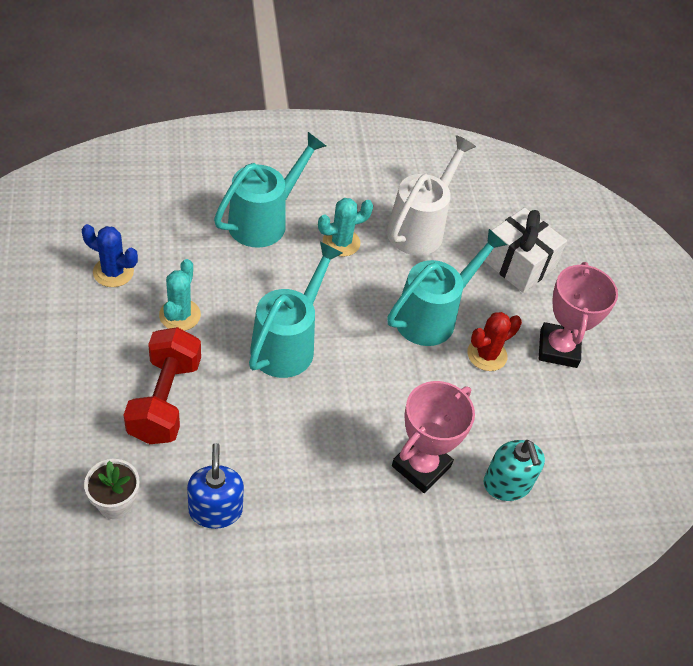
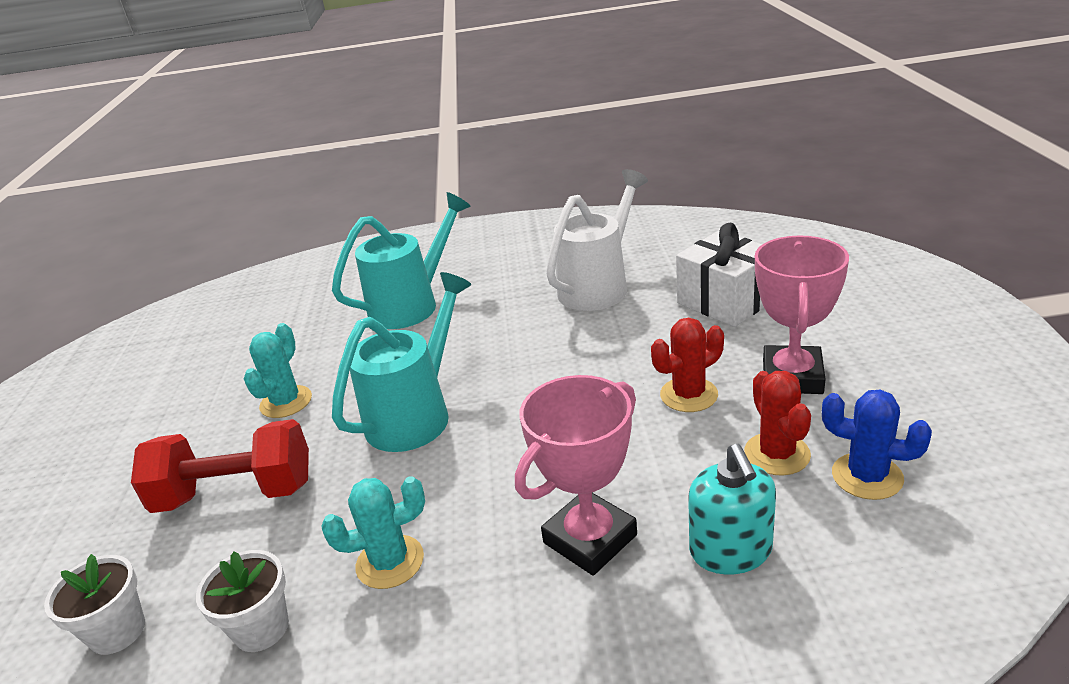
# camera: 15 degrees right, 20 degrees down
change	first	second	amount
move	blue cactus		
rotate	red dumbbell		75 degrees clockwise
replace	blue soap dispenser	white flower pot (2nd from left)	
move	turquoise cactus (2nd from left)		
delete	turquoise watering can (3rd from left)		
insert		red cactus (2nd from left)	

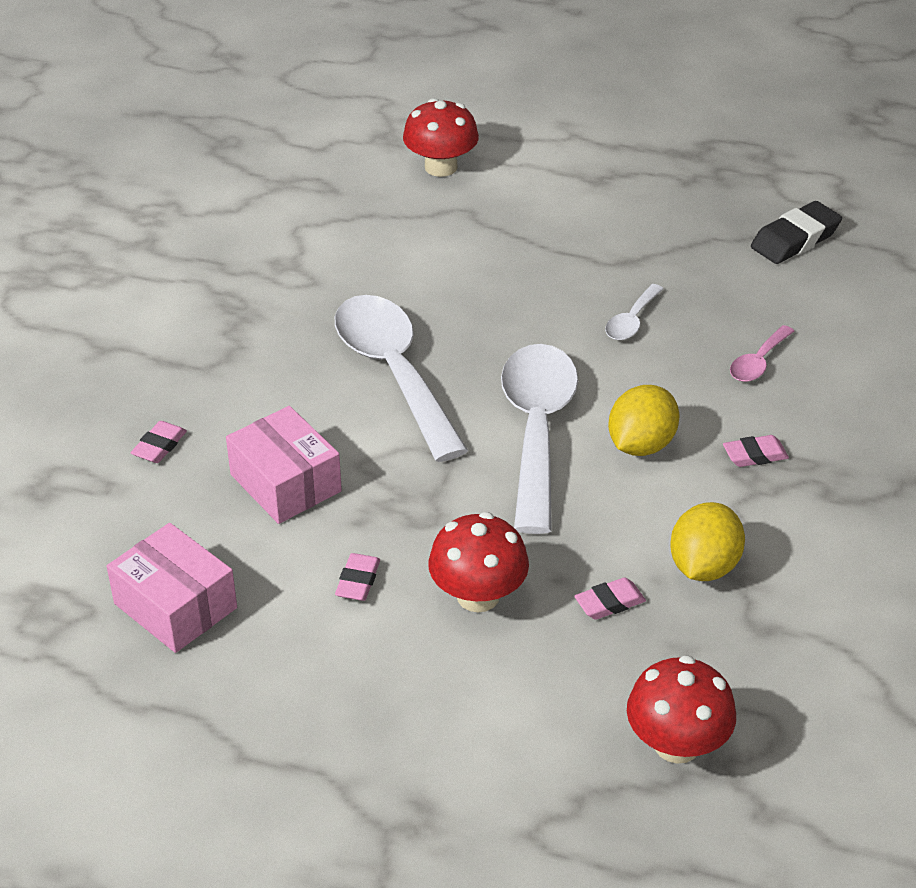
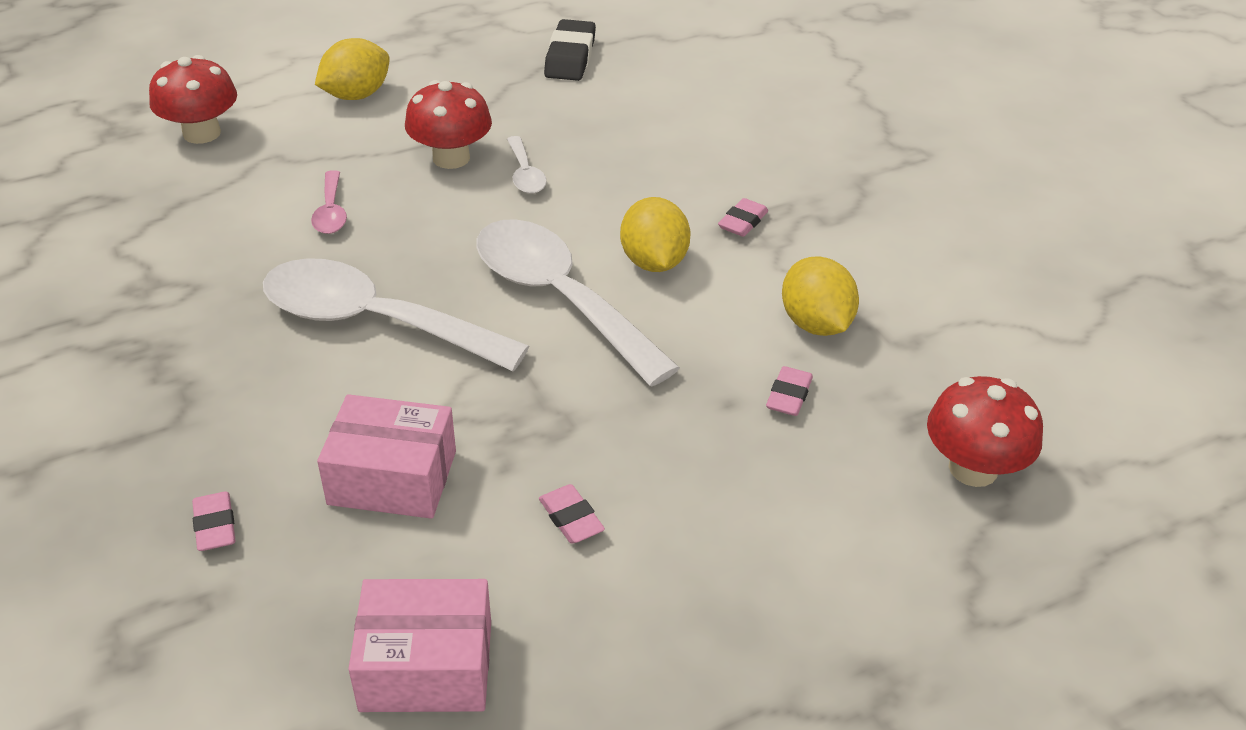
# camera: 45 degrees left, 0 degrees up
change	first	second	amount
move	red mushroom (2nd from left)		
move	pink spoon		
insert		yellow lemon (1st from left)	

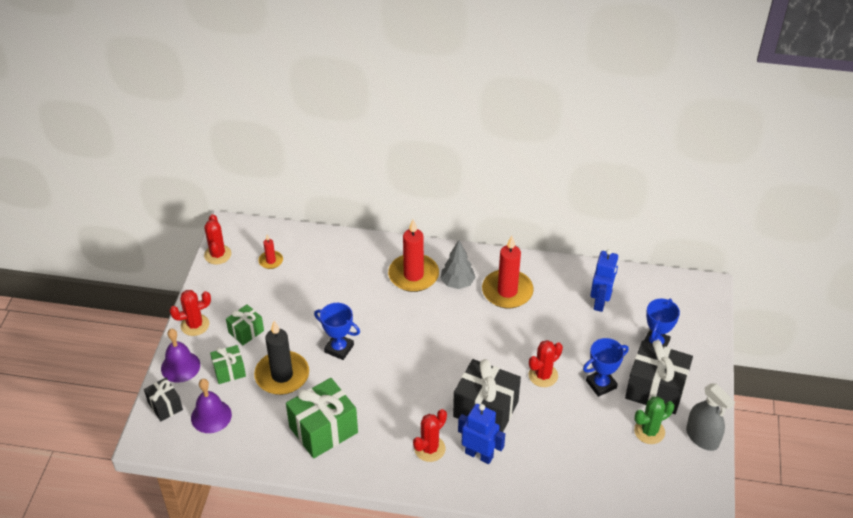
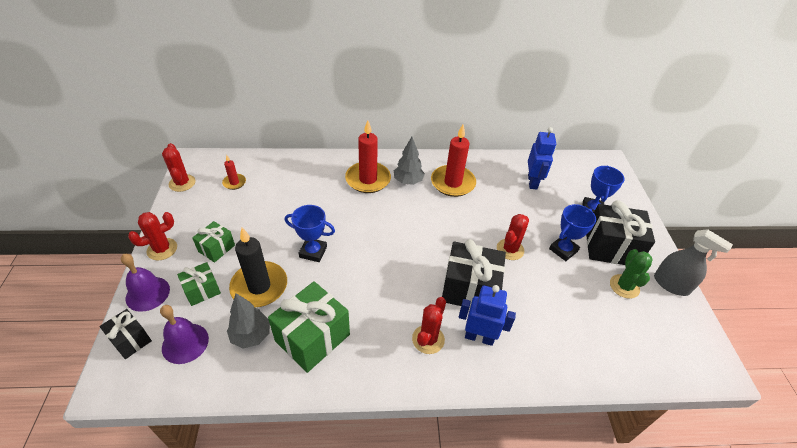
# camera: 15 degrees left, 0 degrees up
change	first	second	amount
rotate	green cactus		45 degrees counterclockwise
insert		grey tree (1st from left)	

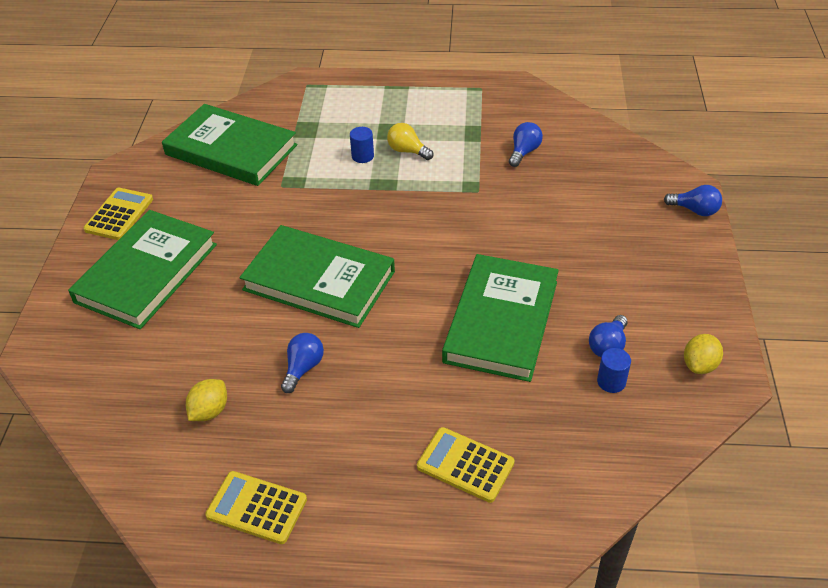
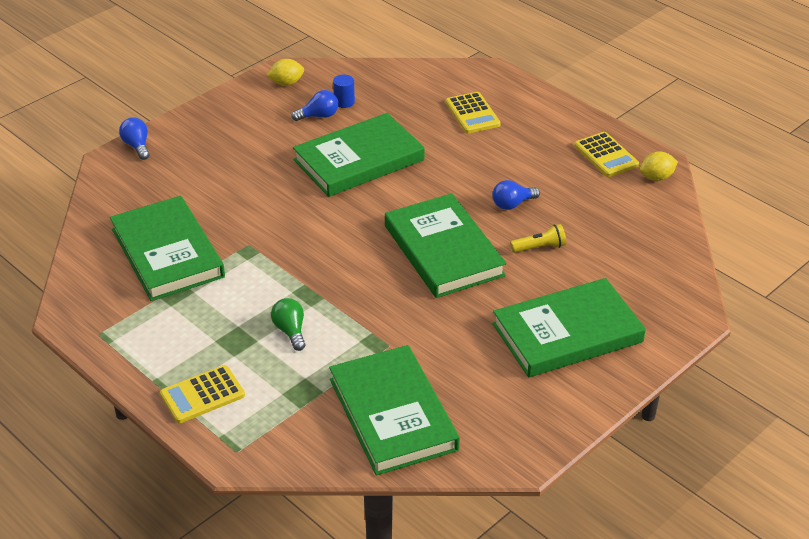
# camera: 140 degrees left, 5 degrees down
change	first	second	amount
move	yellow calculator (1st from left)		
move	yellow lemon (1st from left in the first image)	yellow lemon (2nd from left)	
replace	blue cylinder (1st from left)	green light bulb	
delete	yellow light bulb		
replace	blue light bulb (2nd from left)	green book (1st from left)	
insert		yellow flashlight	

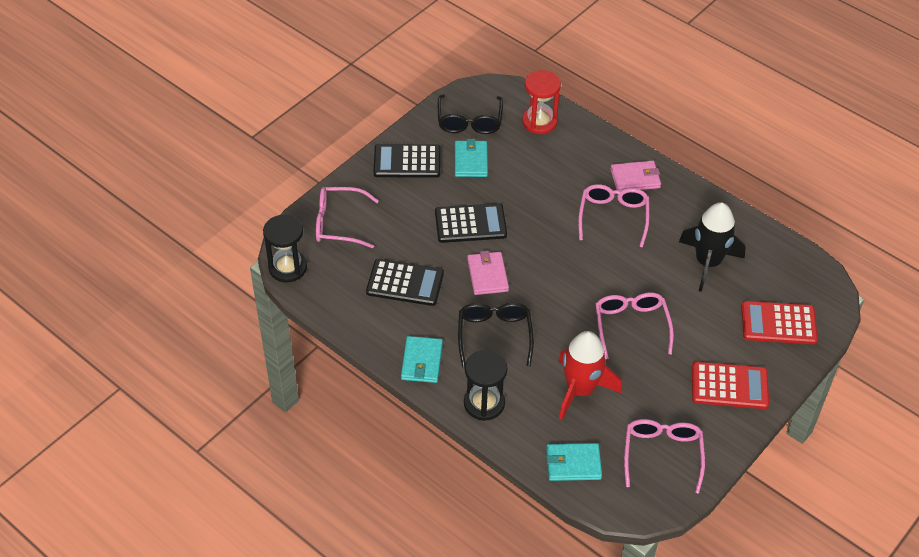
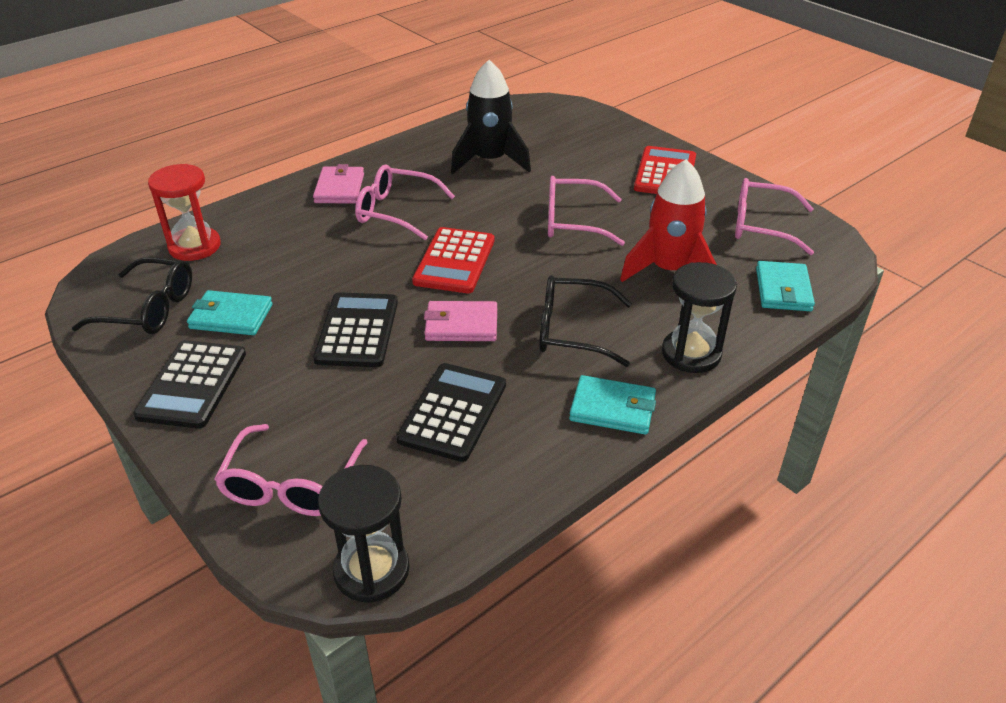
# camera: 80 degrees left, 10 degrees down
change	first	second	amount
move	red calculator (2nd from left in the first image)	red calculator (1st from left)	

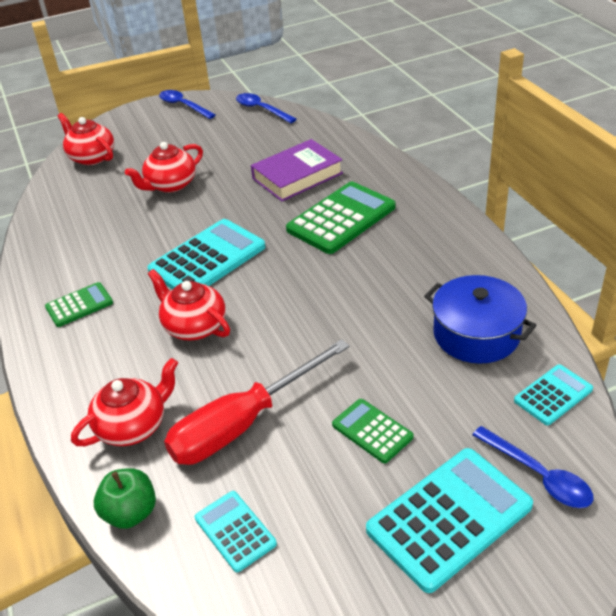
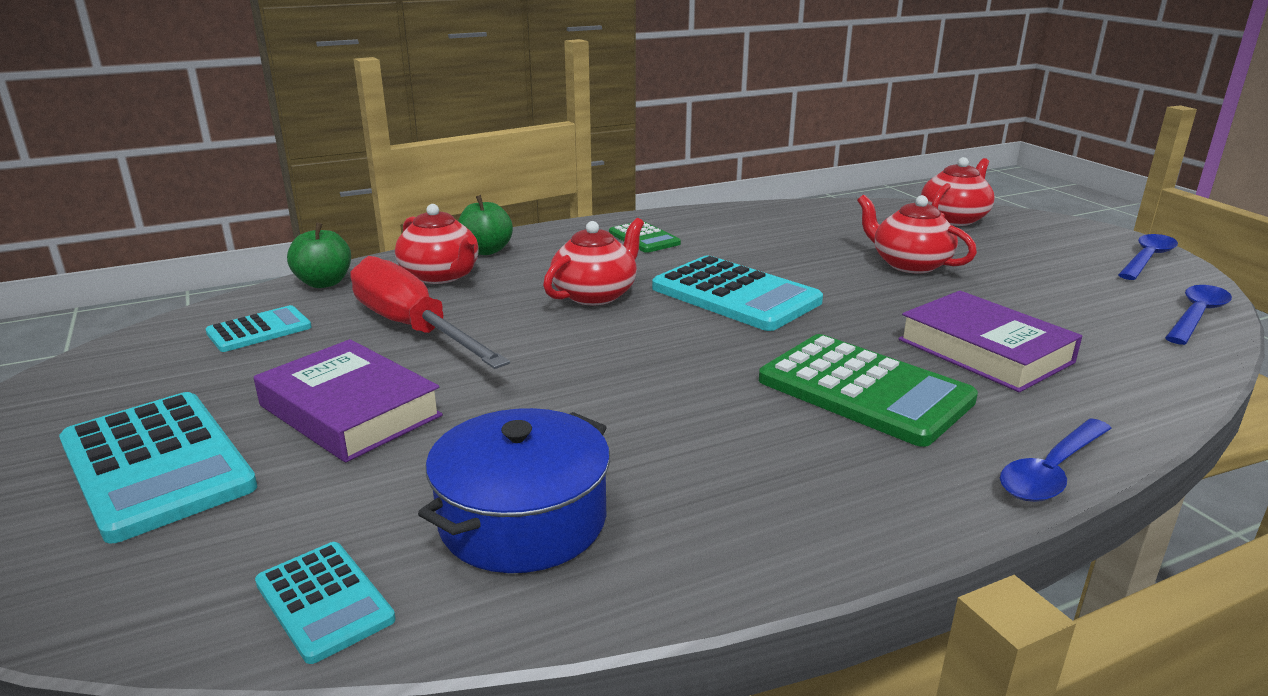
# camera: 85 degrees right, 15 degrees down
change	first	second	amount
replace	green calculator (3rd from left)	purple book (1st from left)	
move	blue spoon (3rd from left in the first image)	blue spoon (1st from left)	
insert		green apple (2nd from left)	

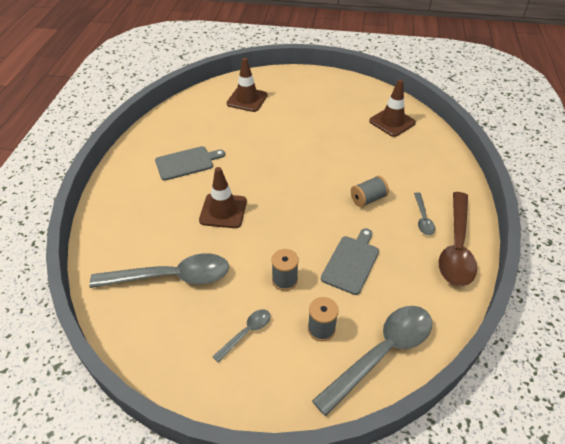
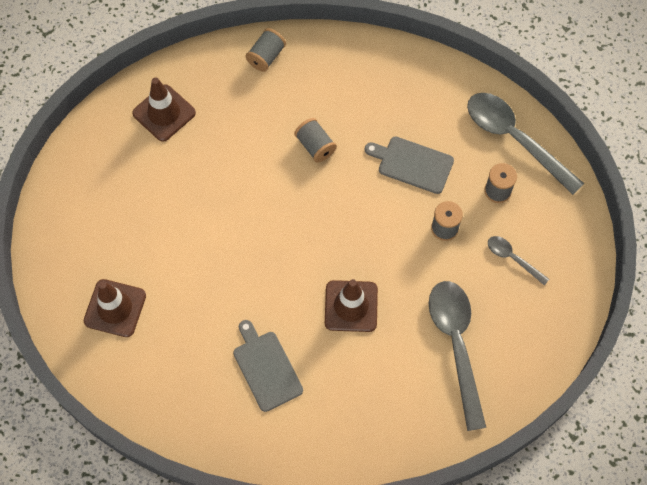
# camera: 95 degrees left, 20 degrees up
change	first	second	amount
delete	grey spoon (4th from left)		
delete	brown spoon		
insert		grey spool (1st from left)	

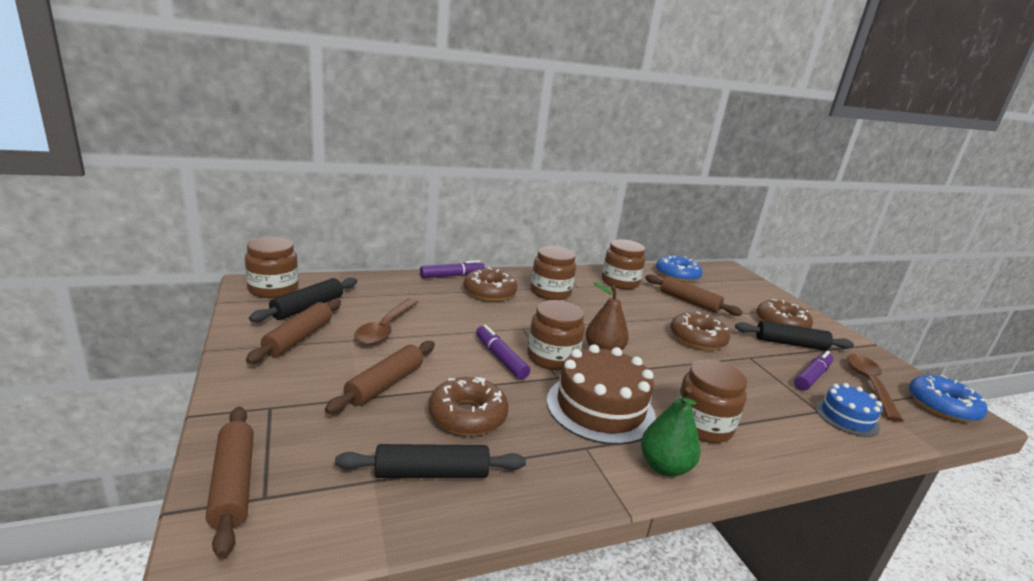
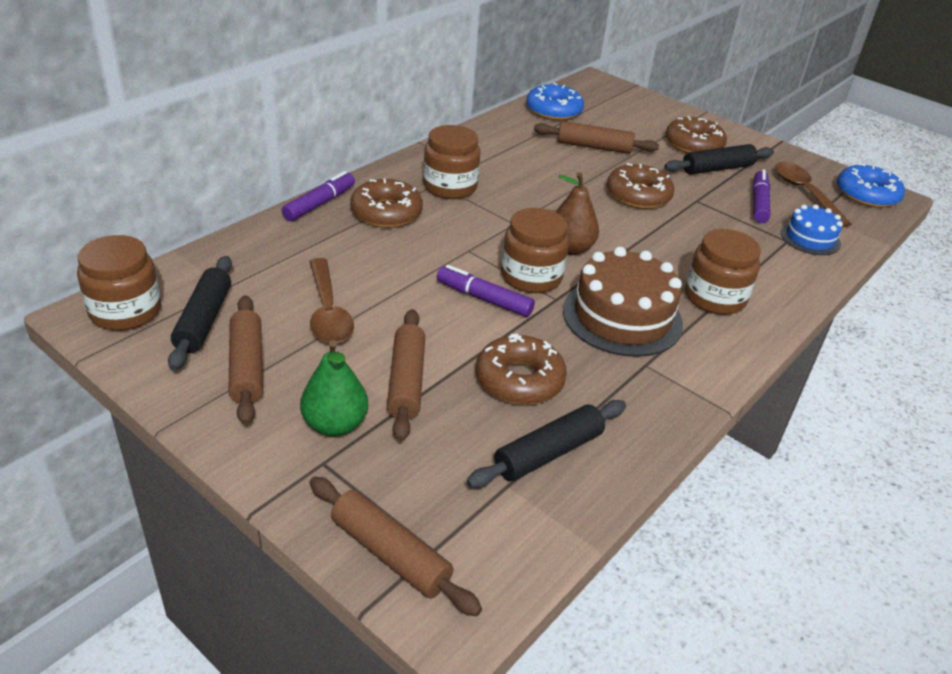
# camera: 30 degrees left, 15 degrees up
change	first	second	amount
delete	brown jar (4th from left)		
move	green pear		

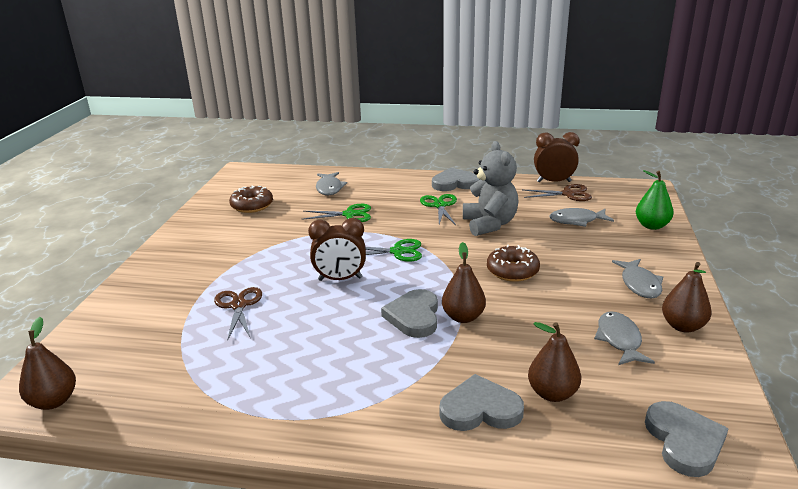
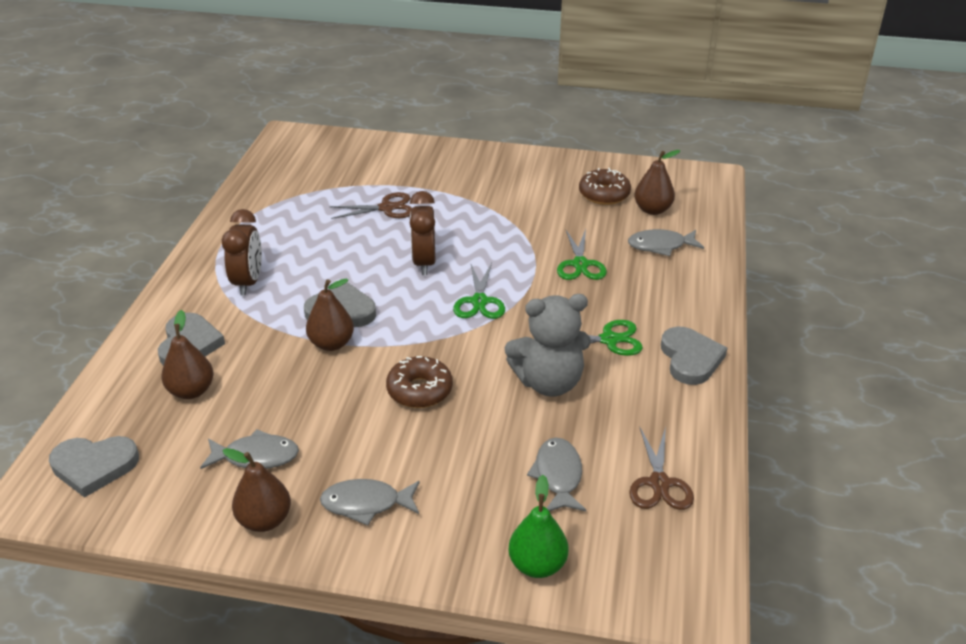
# camera: 90 degrees right, 10 degrees up
change	first	second	amount
move	brown pear (1st from left in the first image)	brown pear (4th from left)	
move	brown clock (2nd from left in the first image)	brown clock (1st from left)	

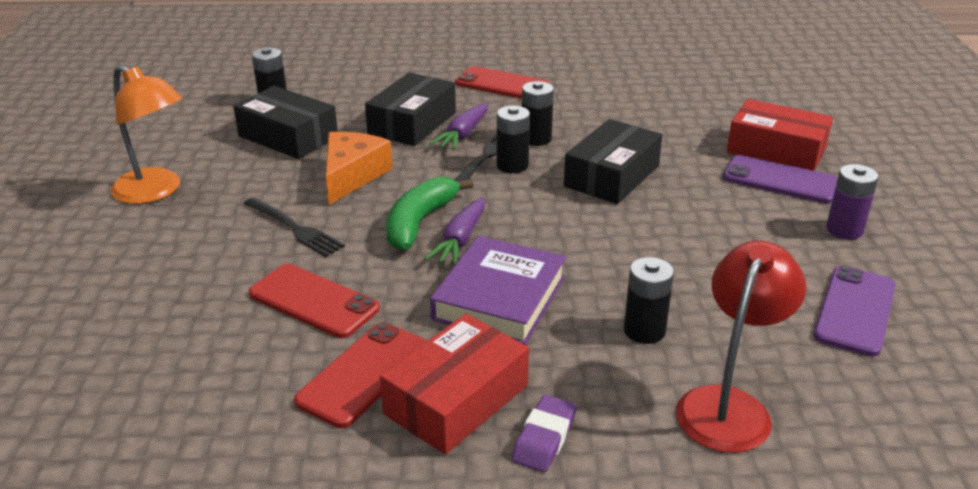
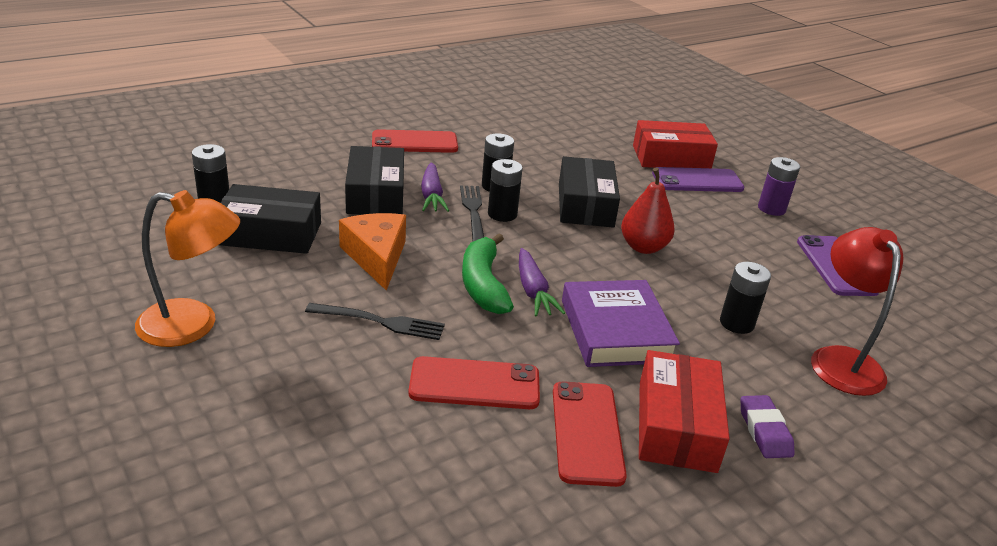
# camera: 35 degrees left, 0 degrees up
change	first	second	amount
insert		red pear	

